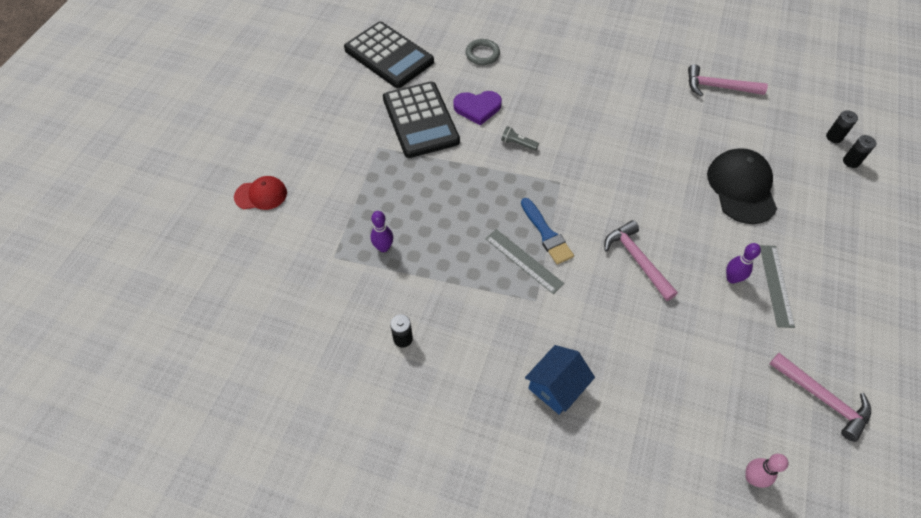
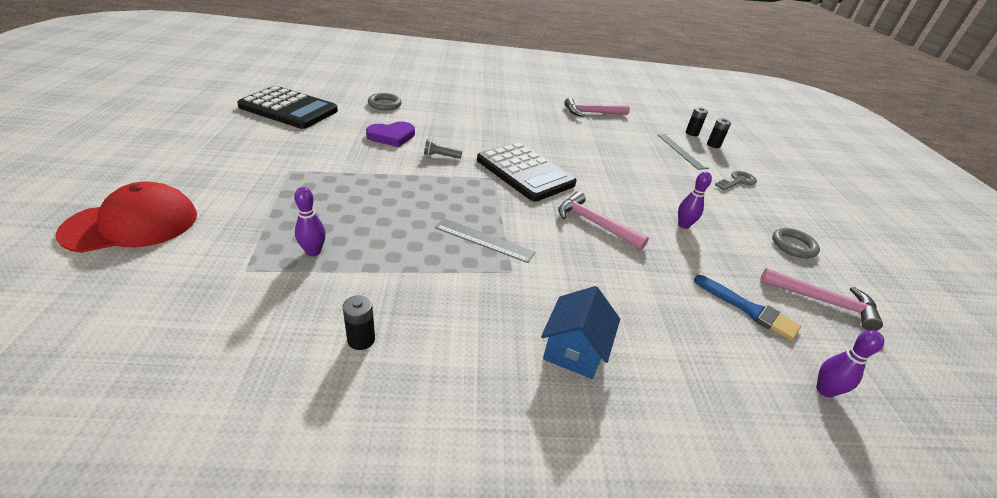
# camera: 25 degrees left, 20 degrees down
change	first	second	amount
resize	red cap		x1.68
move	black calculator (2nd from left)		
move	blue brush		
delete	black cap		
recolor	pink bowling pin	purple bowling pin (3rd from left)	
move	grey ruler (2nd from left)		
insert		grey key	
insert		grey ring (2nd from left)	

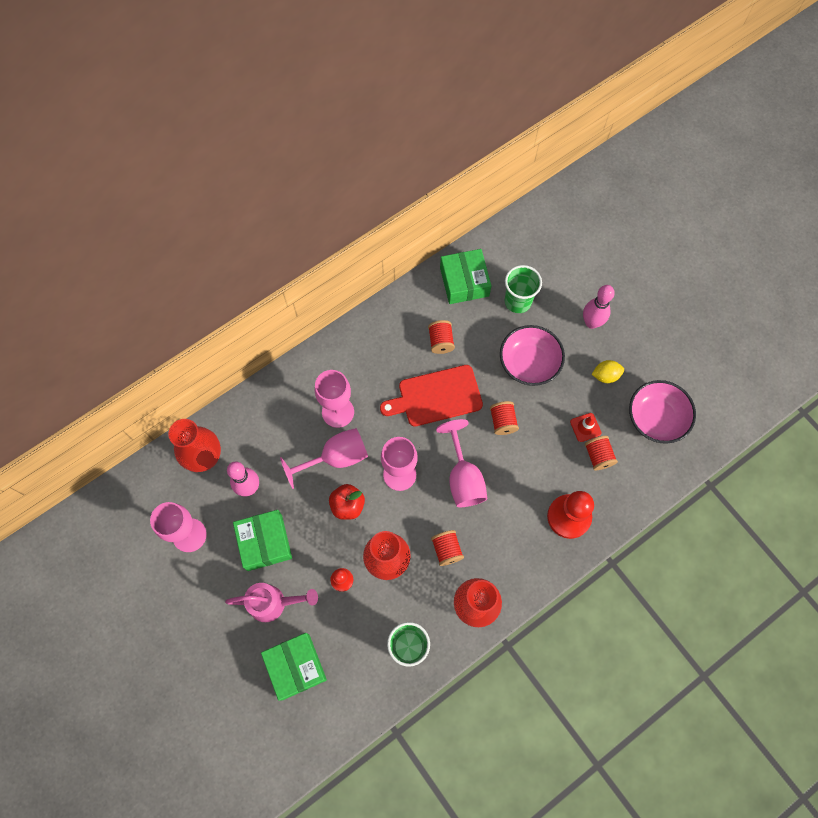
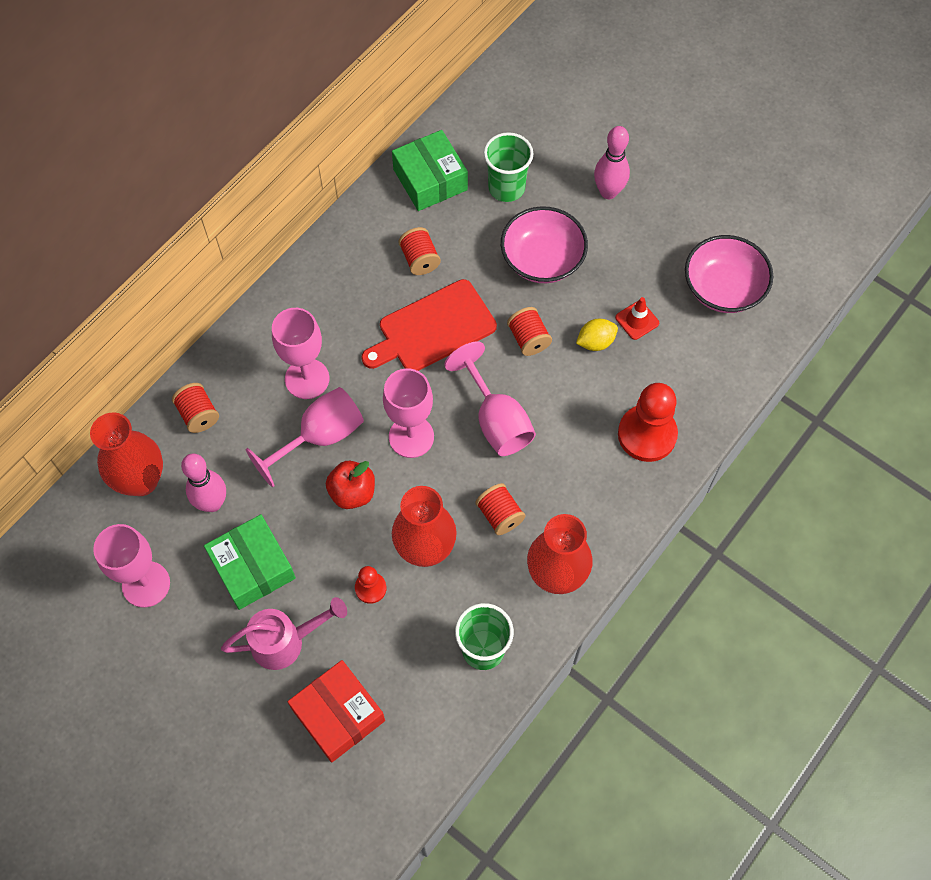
# camera: 15 degrees left, 5 degrees down
change	first	second	amount
recolor	green box (2nd from left)	red box	
move	red spool (4th from left in the first image)	red spool (1st from left)	
move	yellow lemon		

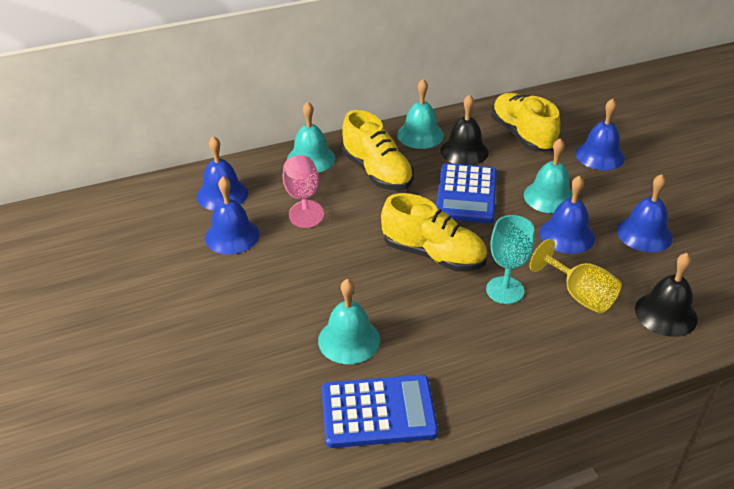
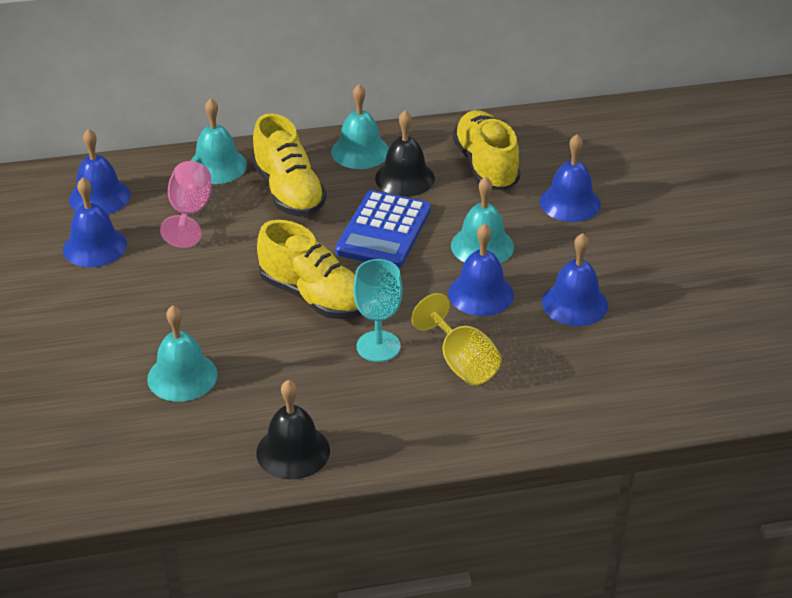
# camera: 10 degrees right, 0 degrees up
change	first	second	amount
delete	blue calculator (1st from left)		
move	black bell (2nd from left in the first image)	black bell (1st from left)	

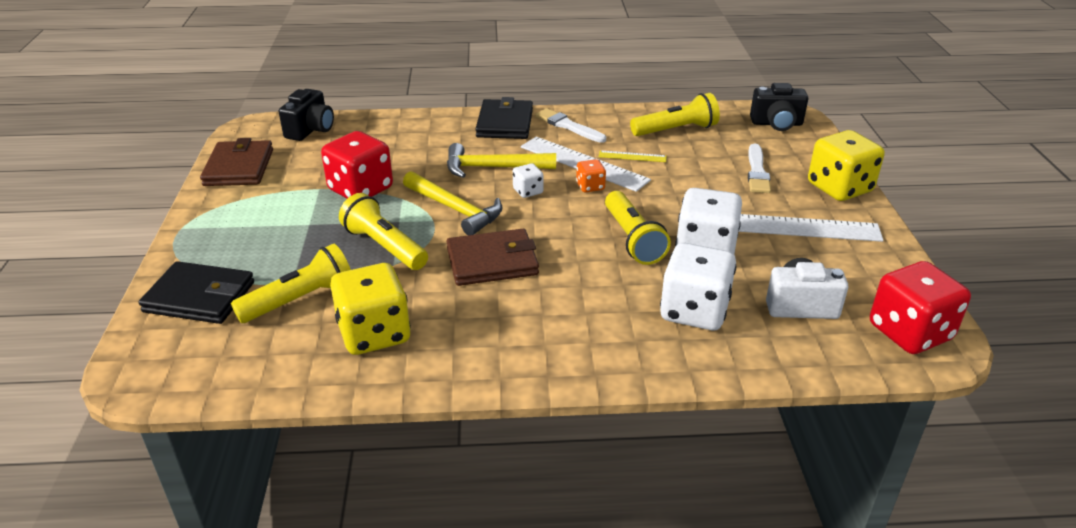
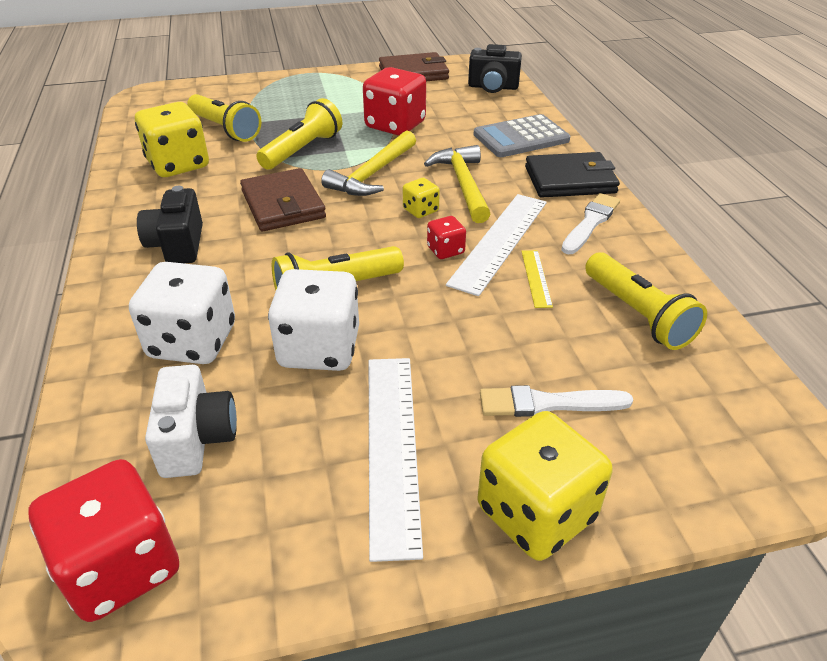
# camera: 80 degrees right, 5 degrees up
change	first	second	amount
delete	black wallet (1st from left)		
recolor	white dice (1st from left)	yellow dice (2nd from left)	
recolor	orange dice	red dice (3rd from left)	
move	black camera (2nd from left in the first image)	black camera (1st from left)	
insert		grey calculator	

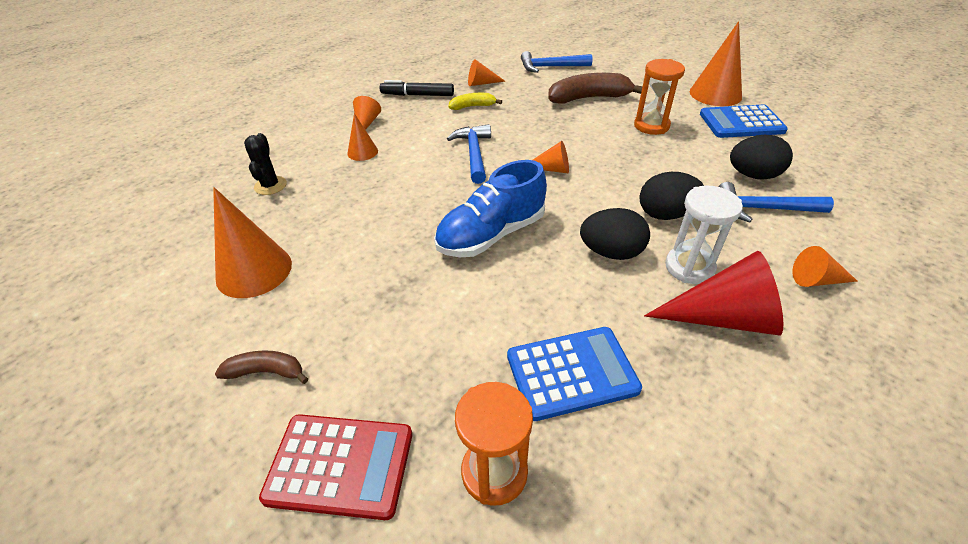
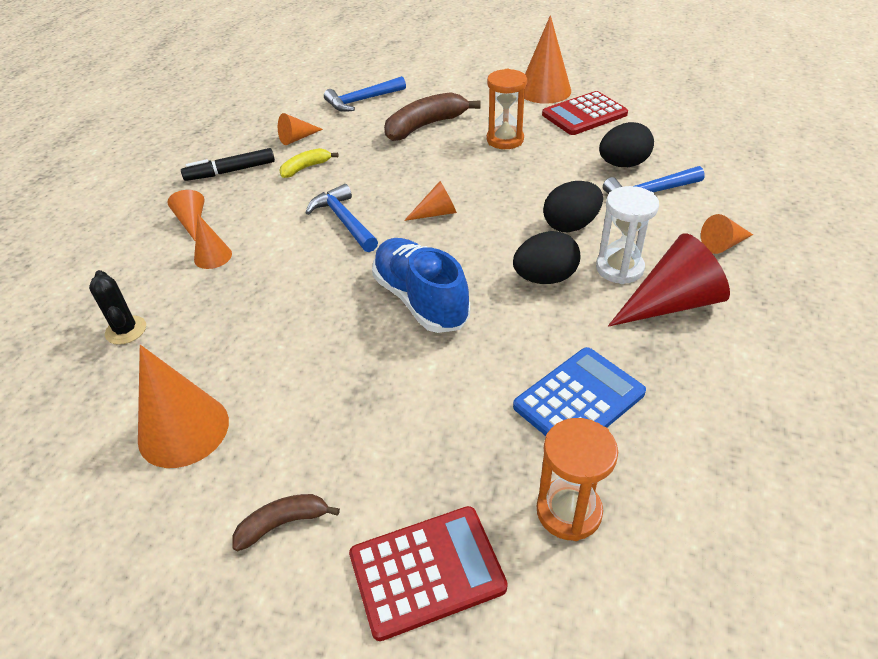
# camera: 25 degrees left, 0 degrees up
change	first	second	amount
rotate	blue shoe		120 degrees clockwise
recolor	blue calculator (2nd from left)	red calculator (2nd from left)	

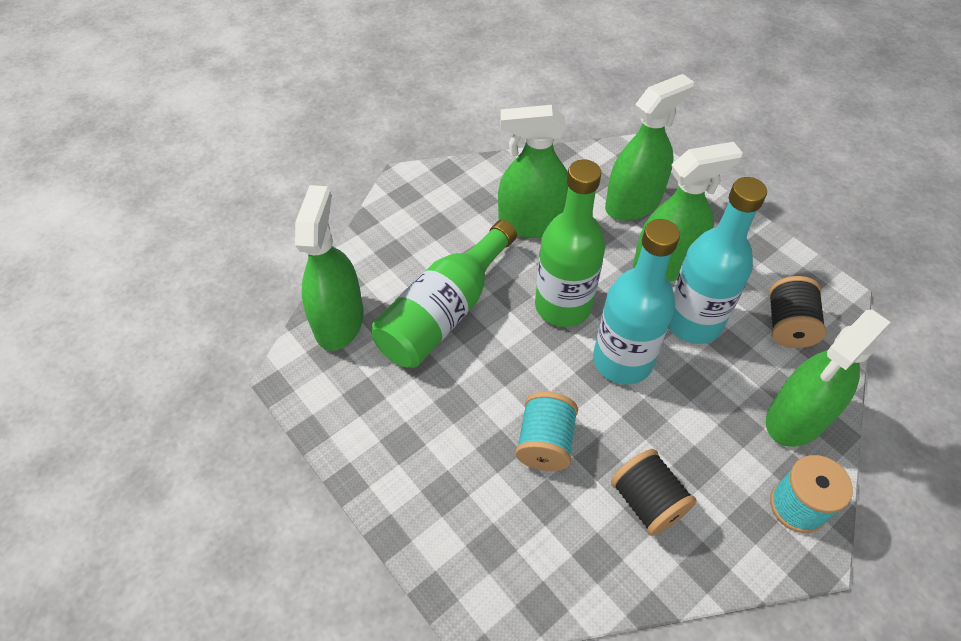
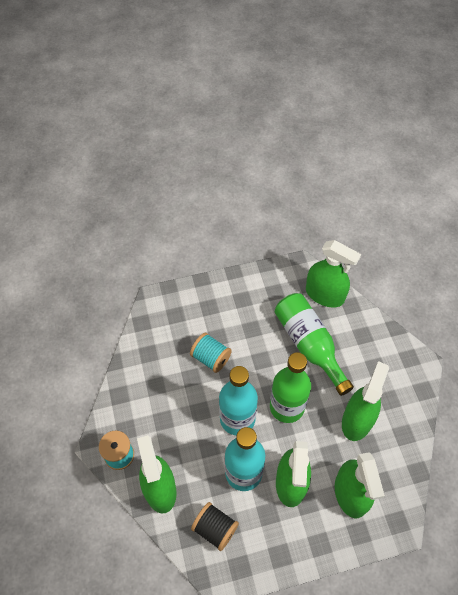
# camera: 115 degrees right, 5 degrees up
change	first	second	amount
delete	black spool (1st from left)		

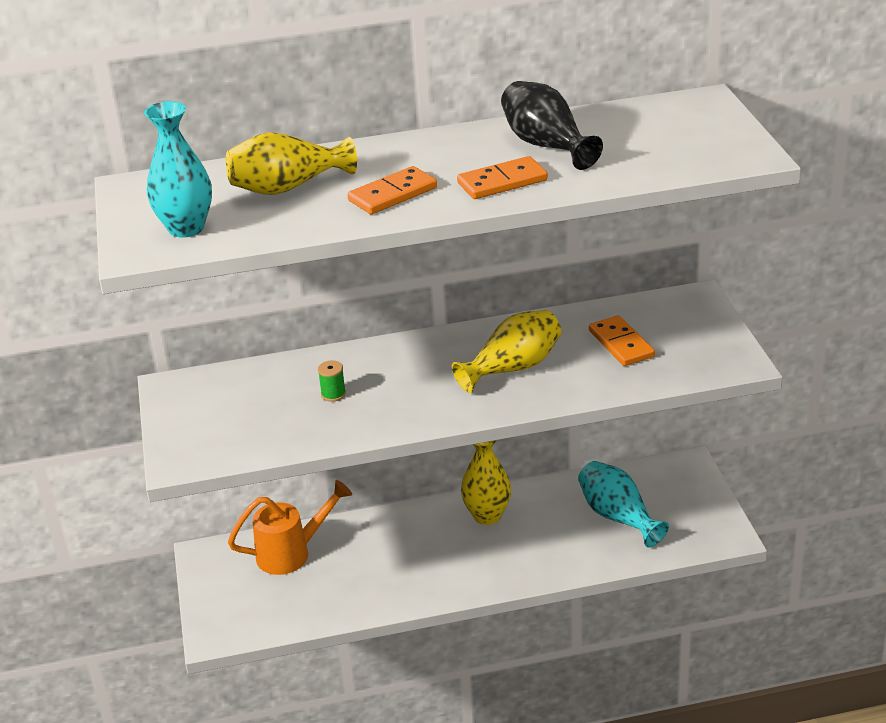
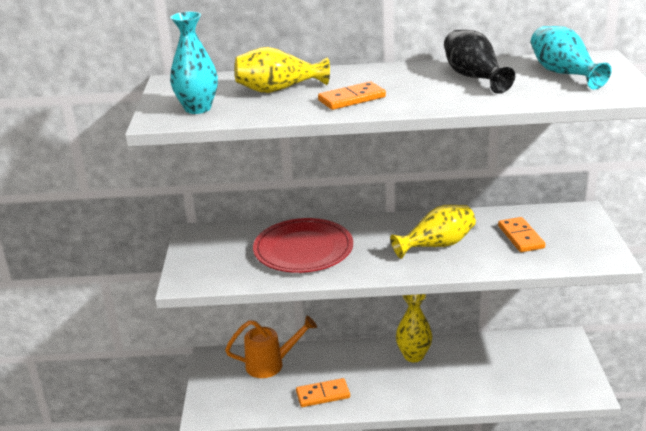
# camera: 10 degrees right, 5 degrees down
change	first	second	amount
replace	green spool	red plate	
move	orange domino (2nd from left in the first image)	orange domino (1st from left)	
move	turquoise vase (2nd from left)		

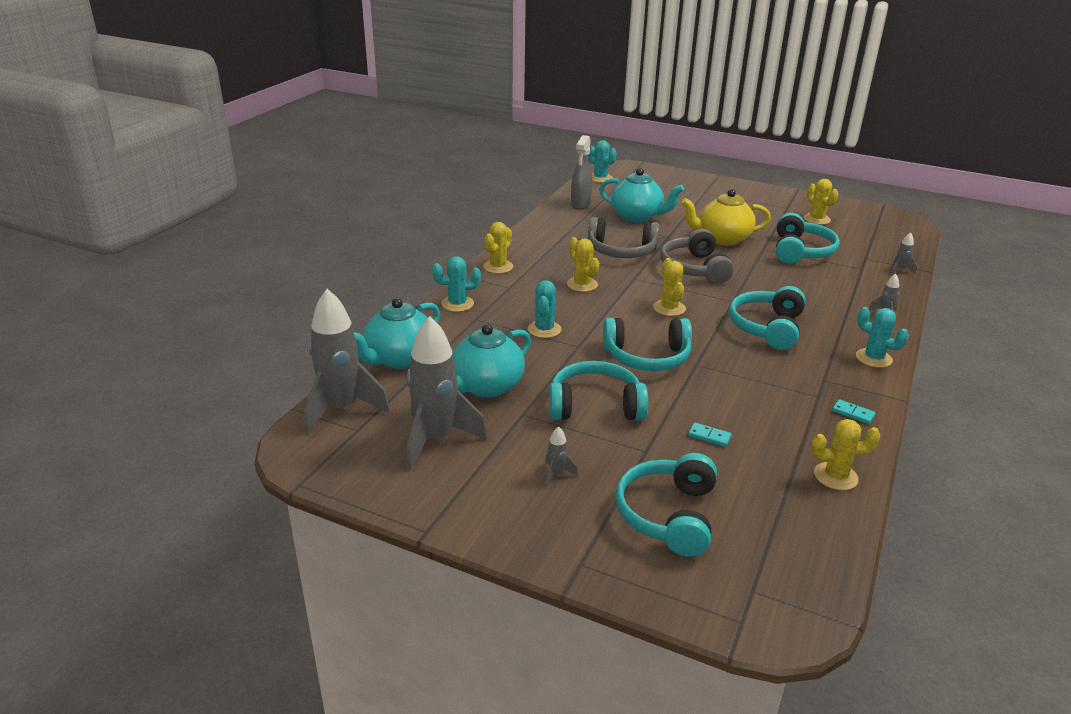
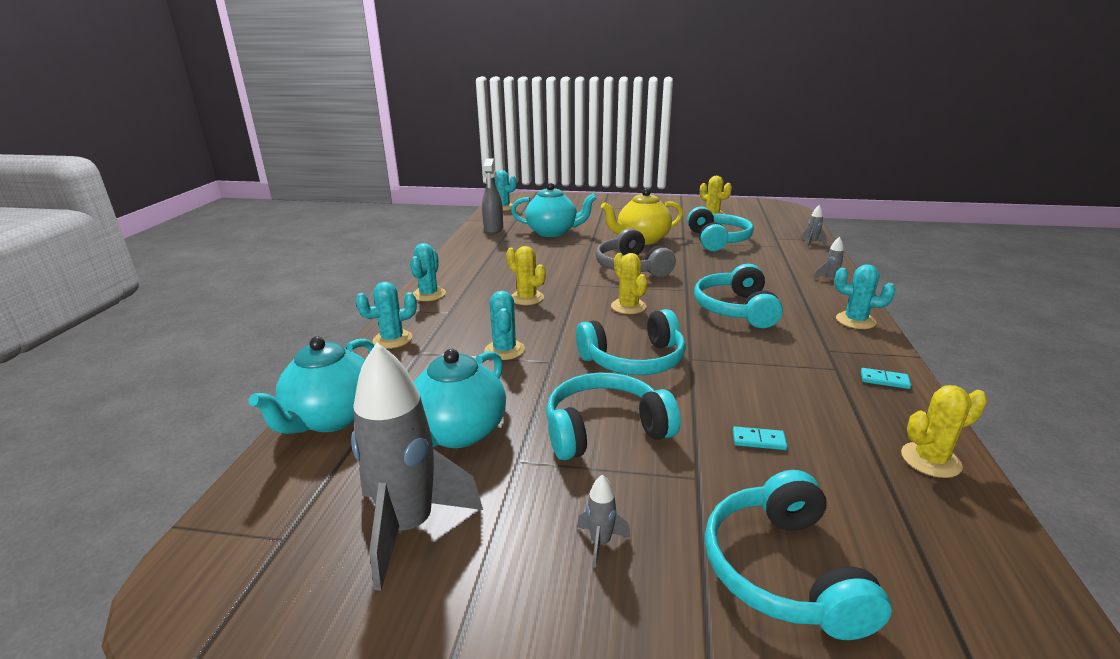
# camera: 15 degrees left, 5 degrees down
change	first	second	amount
delete	grey rocket (1st from left)		
recolor	yellow cactus (1st from left)	turquoise cactus (2nd from left)	
delete	grey headphones (1st from left)		

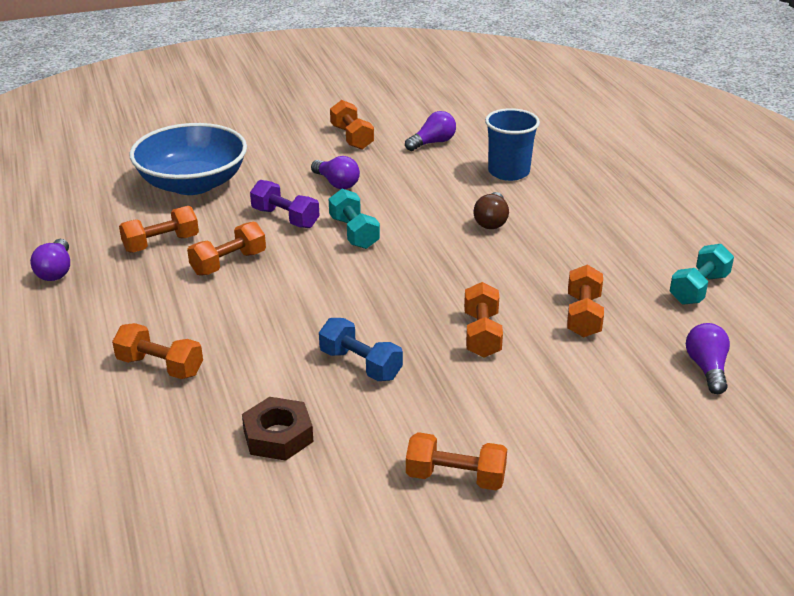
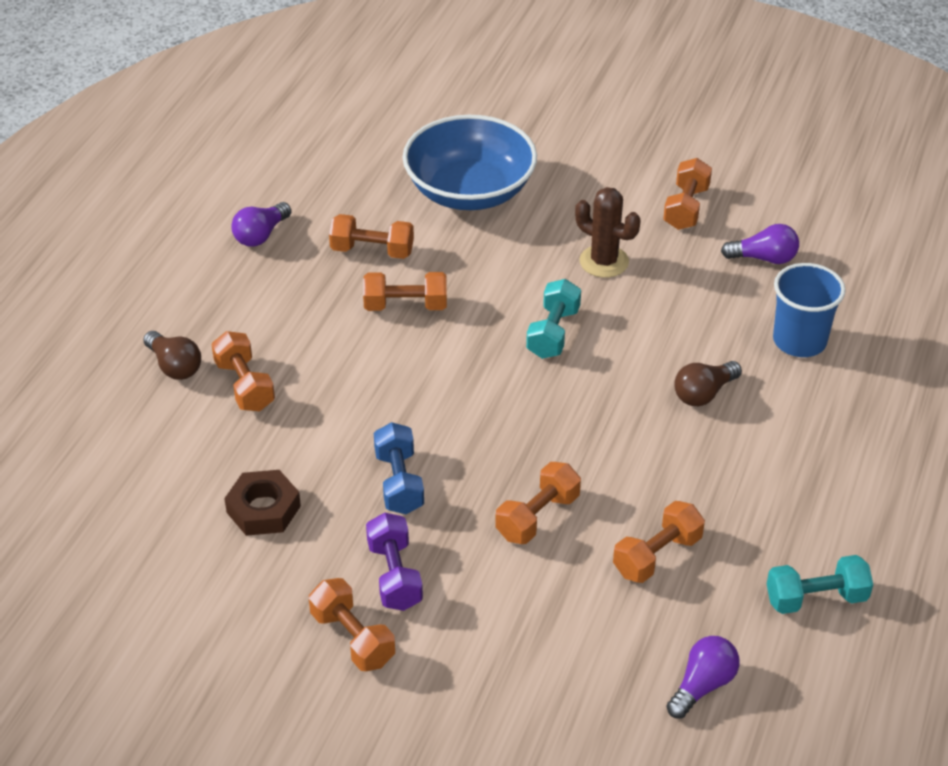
# camera: 40 degrees right, 10 degrees up
change	first	second	amount
move	purple dumbbell		
replace	purple light bulb (2nd from left)	brown cactus	
insert		brown light bulb (1st from left)	

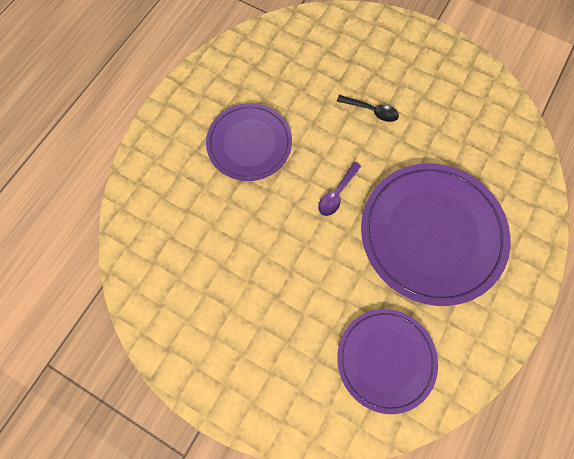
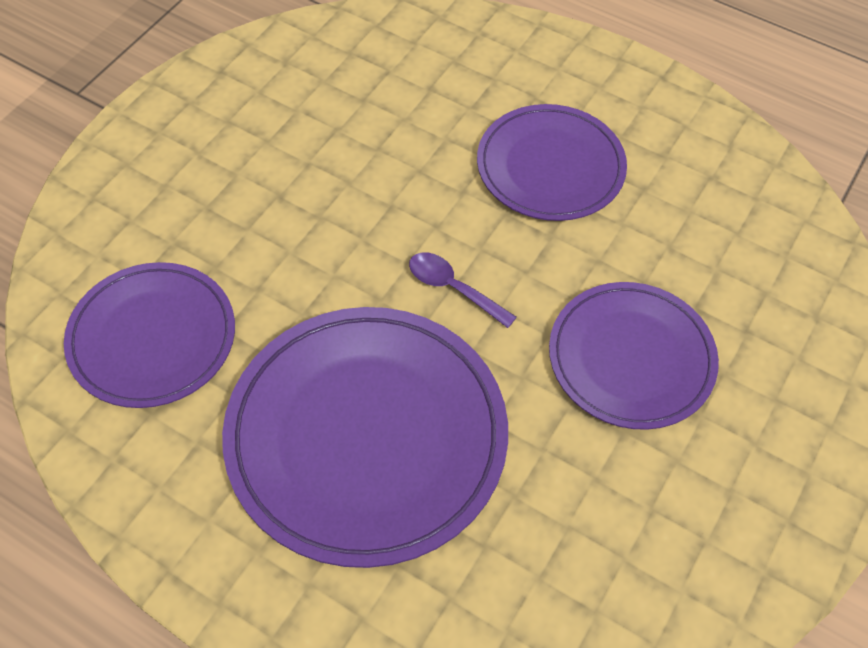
# camera: 90 degrees right, 15 degrees down
change	first	second	amount
replace	black spoon	purple plate (4th from left)	

